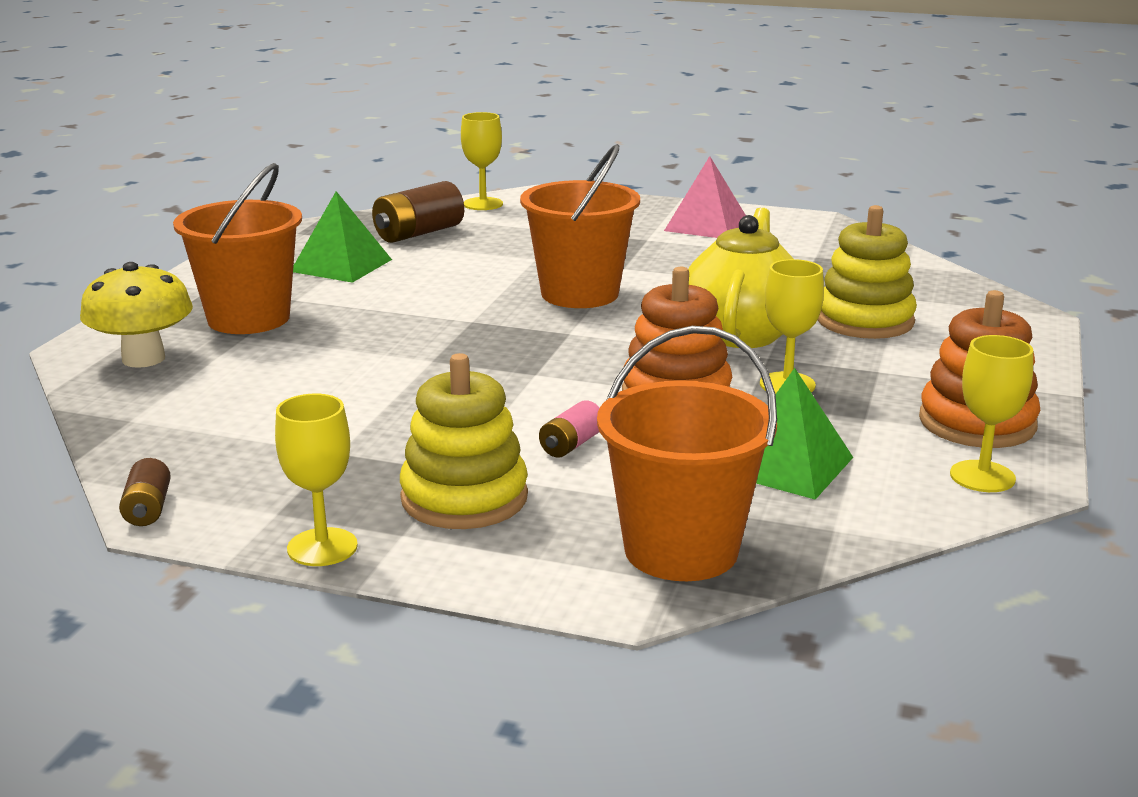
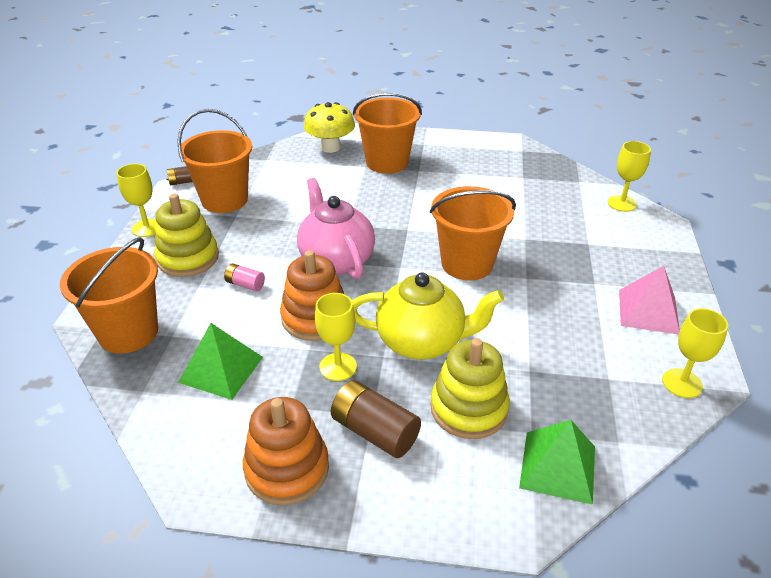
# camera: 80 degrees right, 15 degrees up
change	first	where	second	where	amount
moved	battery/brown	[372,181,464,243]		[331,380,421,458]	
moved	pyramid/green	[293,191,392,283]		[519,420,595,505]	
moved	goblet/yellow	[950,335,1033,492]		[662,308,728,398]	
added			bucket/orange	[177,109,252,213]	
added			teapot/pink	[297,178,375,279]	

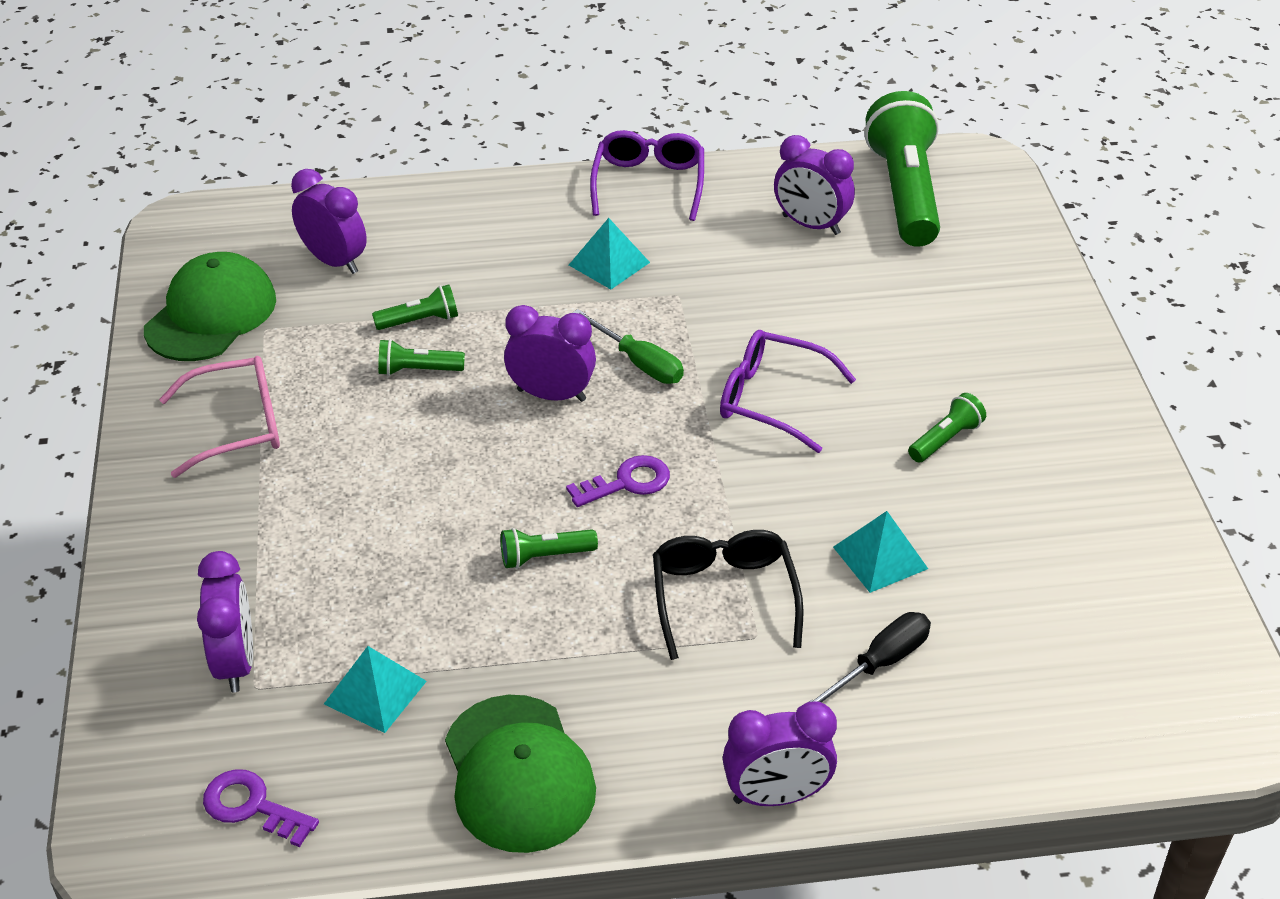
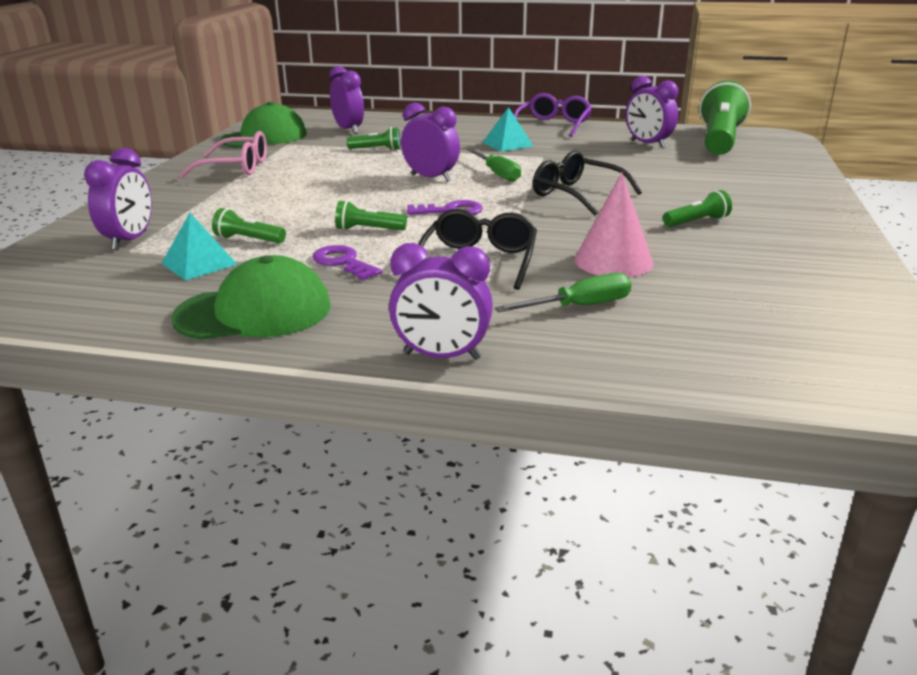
# camera: 20 degrees right, 15 degrees down
change	first	where	second	where	amount
recoloured	glasses/purple	[720,330,856,453]	glasses/black	[533,151,642,216]	
moved	flashlight/green	[378,339,465,376]		[212,208,286,243]	
replaced	pyramid/turquoise	[833,511,928,593]	cone/pink	[574,172,654,277]	
recoloured	screwdriver/black	[809,612,931,702]	screwdriver/green	[495,273,632,312]	
turned	cap/green	[445,695,596,853]		[171,255,330,340]	105 degrees counterclockwise
moved	key/purple	[203,769,319,847]		[312,245,382,280]	

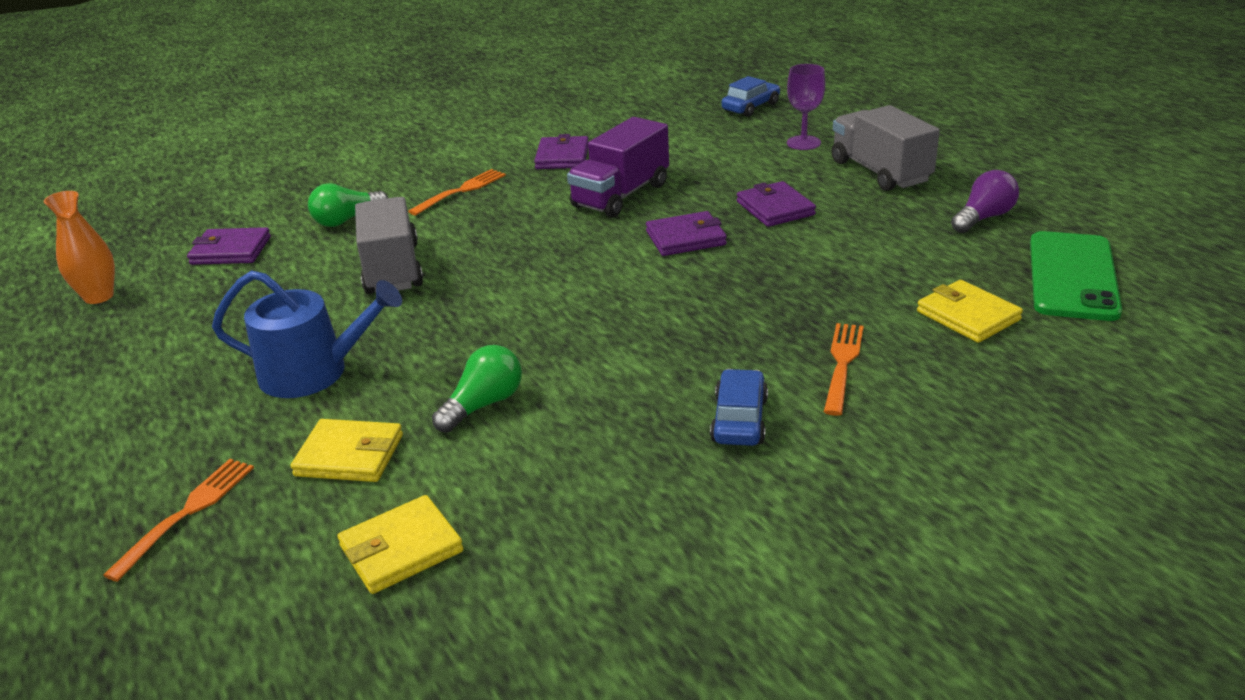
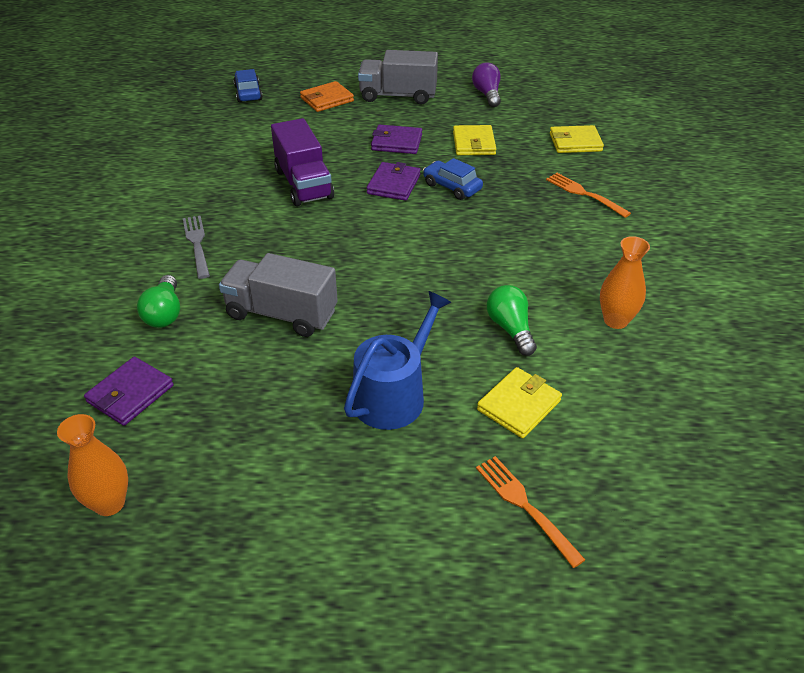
# camera: 60 degrees left, 10 degrees up
change	first	where	second	where	amount
replaced	goblet/purple	[787,64,825,150]	wallet/orange	[300,81,354,112]	
removed	wallet/purple	[534,134,589,169]			
recoloured	fork/orange	[408,169,506,216]	fork/grey	[183,215,210,279]	
removed	phone/green	[1030,231,1122,321]			
moved	car/blue	[710,369,768,446]		[423,158,483,200]	
moved	wallet/yellow	[337,495,464,594]		[453,125,496,155]	
added			vase/orange	[600,236,650,329]	

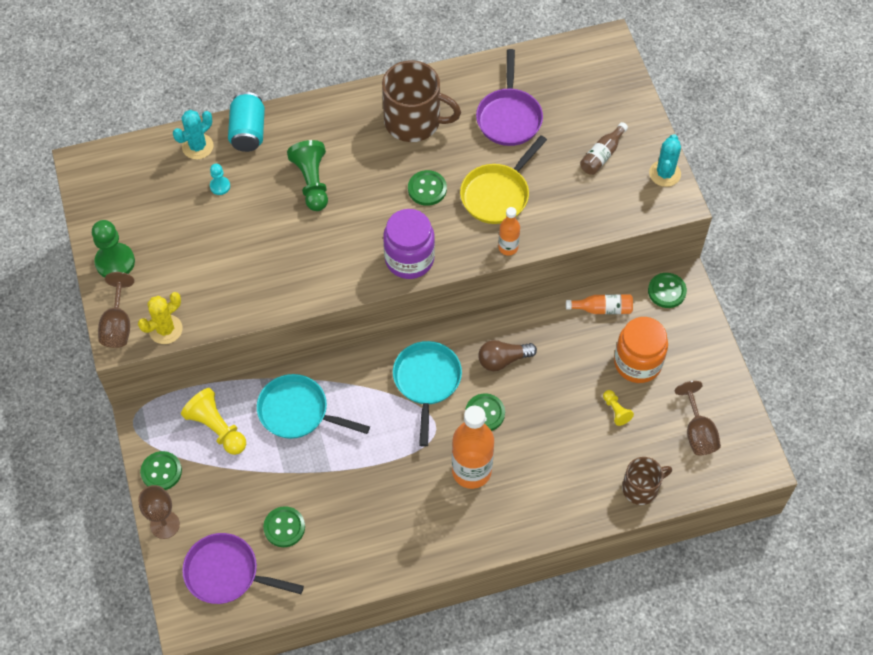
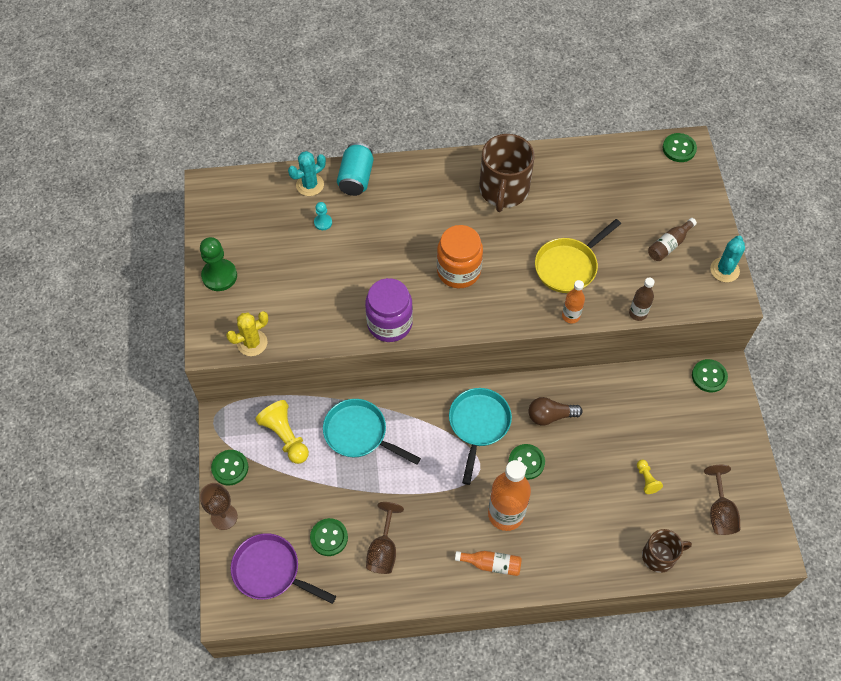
# camera: 10 degrees right, 0 degrees up
change	first	where	second	where	amount
removed	pan/purple	[476,49,543,146]			
turned	mug/brown	[382,60,461,142]		[479,134,535,212]	75 degrees clockwise
removed	pawn/green	[287,140,328,211]			
moved	button/green	[408,170,447,206]		[662,133,697,162]	
moved	jar/purple	[383,209,435,279]		[365,278,413,342]	
moved	goblet/brown	[98,272,134,348]		[366,502,404,574]	
moved	bottle/orange	[566,294,633,314]		[455,551,522,576]	
moved	jar/orange	[614,317,668,383]		[437,225,483,288]	
added			bottle/brown	[629,278,655,321]	

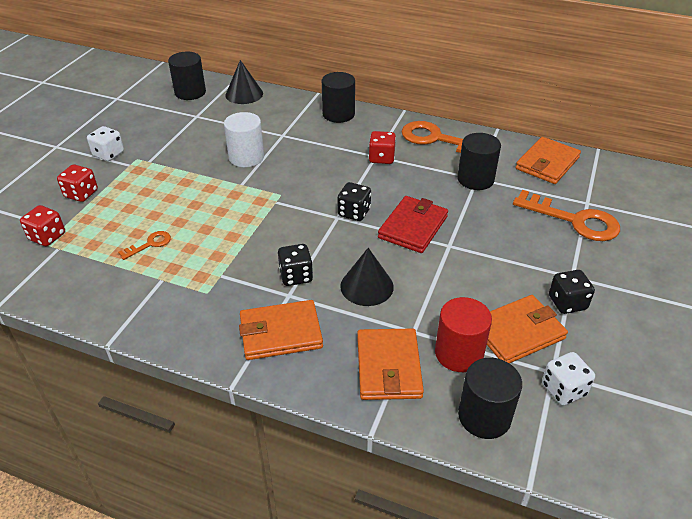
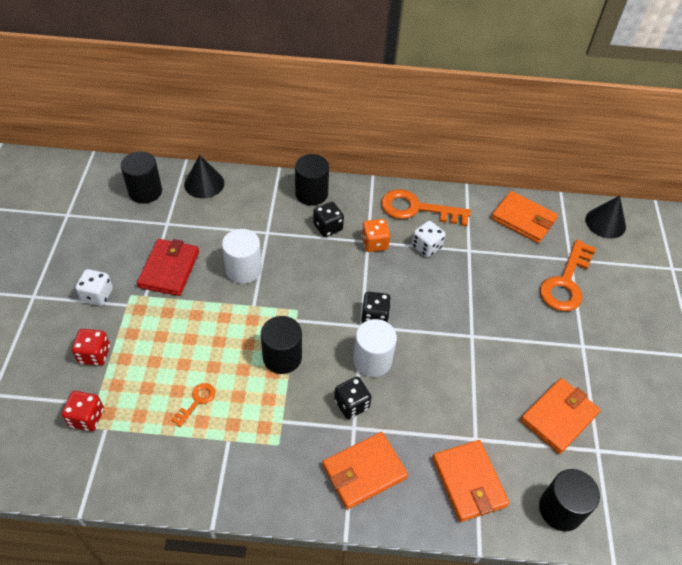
# camera: 20 degrees left, 10 degrees up
change	first	where	second	where	amount
recoloured	dice/red	[369,131,396,164]	dice/orange	[361,219,390,252]	
moved	cylinder/black	[457,133,501,190]		[261,316,302,374]	
turned	wallet/orange	[516,137,581,184]		[491,191,558,243]	75 degrees counterclockwise
turned	key/orange	[513,190,620,241]		[540,240,596,311]	105 degrees clockwise
moved	wallet/red	[378,196,448,253]		[137,239,199,296]	
moved	cone/black	[340,248,394,306]		[585,196,626,239]	
moved	dice/black	[549,270,595,314]		[313,202,344,237]	
removed	cylinder/red	[435,297,492,372]			
moved	dice/white	[542,352,595,406]		[412,221,445,257]	
added			cylinder/white	[353,319,397,377]	

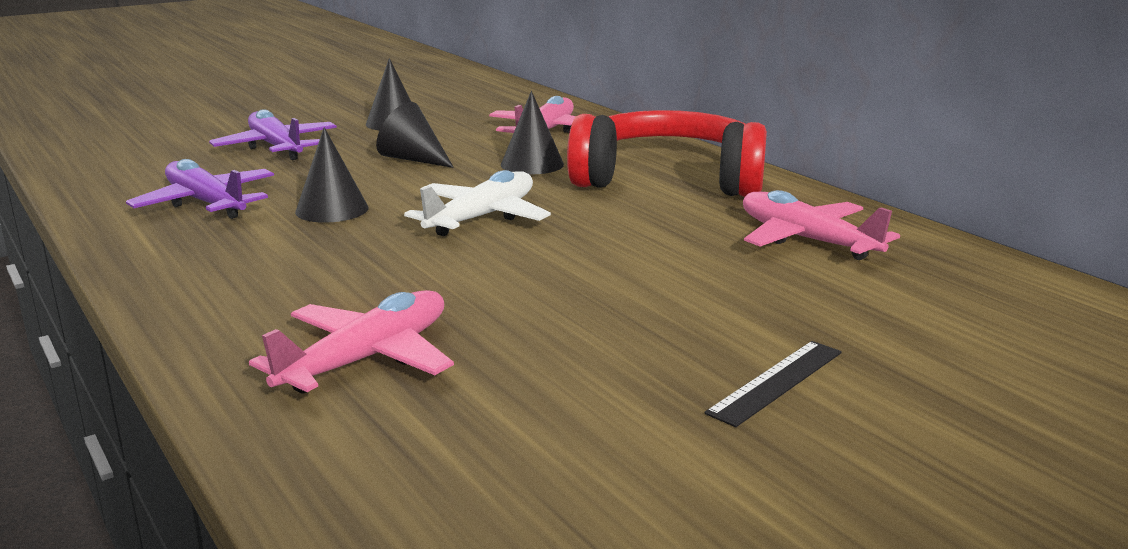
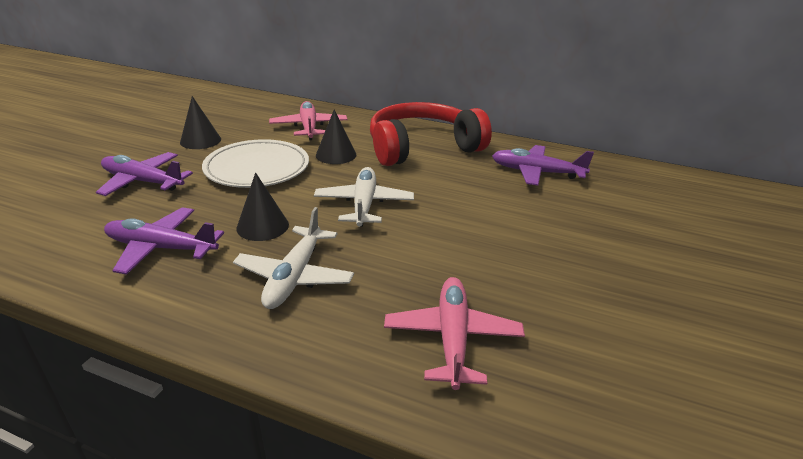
# camera: 35 degrees left, 10 degrees up
change	first	where	second	where	amount
replaced	cone/black	[376,102,454,168]	plate/white	[202,139,309,188]	
recoloured	plane/pink	[743,190,900,260]	plane/purple	[492,145,594,186]	
removed	ruler/black	[704,341,842,427]			
added			plane/white	[233,207,354,309]	

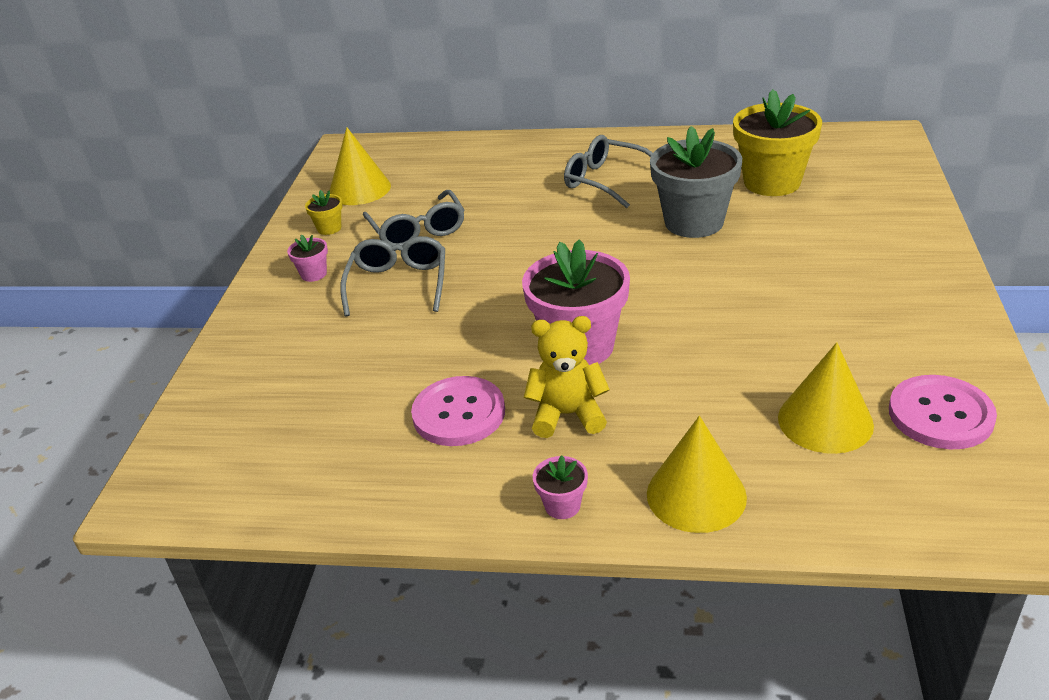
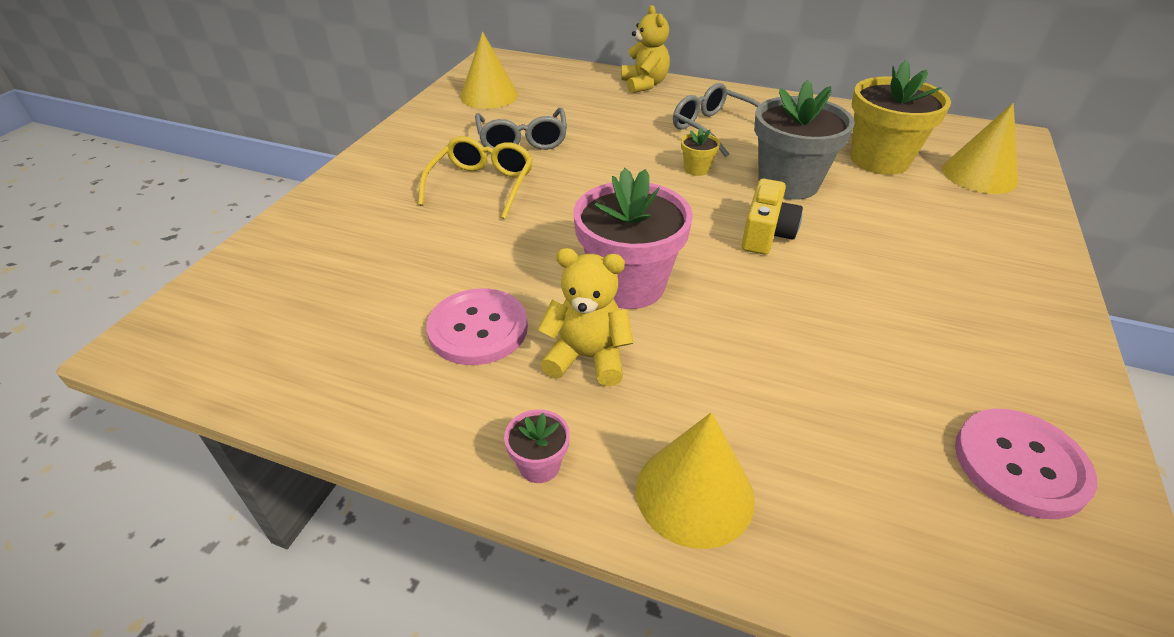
# camera: 10 degrees right, 5 degrees up
change	first	where	second	where	amount
moved	flower pot/yellow	[305,190,343,235]		[681,127,720,176]	
removed	flower pot/pink	[287,235,328,282]			
recoloured	glasses/grey	[340,236,445,316]	glasses/yellow	[418,136,533,219]	
moved	cone/yellow	[778,342,874,454]		[942,103,1018,194]	
added			teddy bear/yellow	[621,5,670,93]	
added			camera/yellow	[742,179,803,255]	

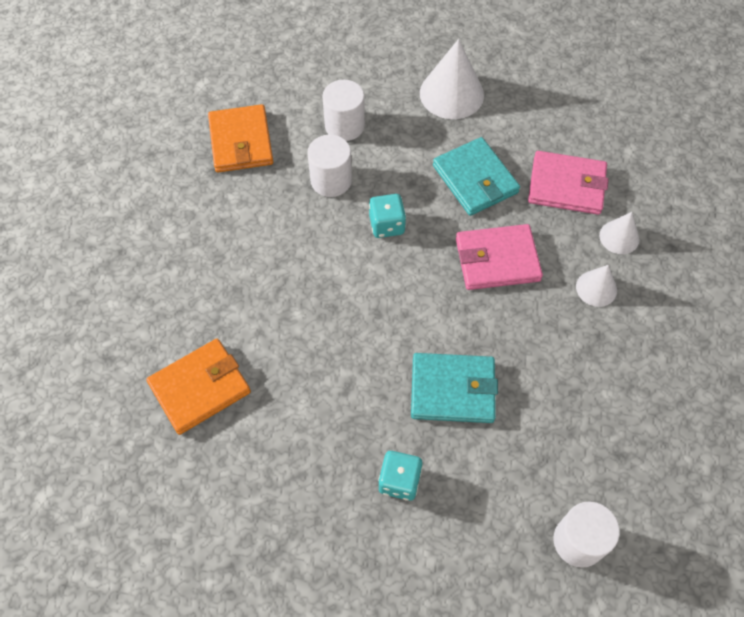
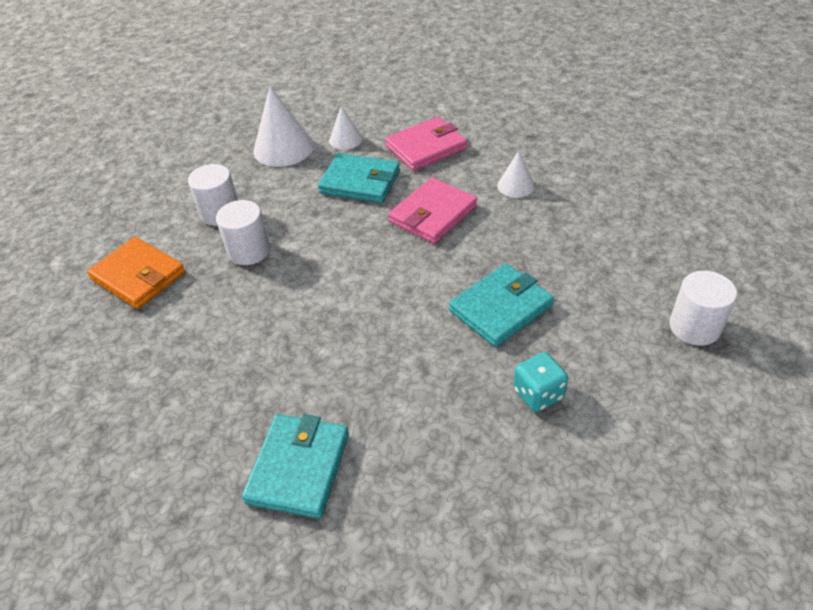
# camera: 40 degrees left, 15 degrees down
change	first	where	second	where	amount
removed	dice/turquoise	[369,194,406,238]			
moved	cone/white	[599,212,639,254]		[329,106,363,150]	
recoloured	wallet/orange	[146,339,251,435]	wallet/turquoise	[242,414,349,519]	

